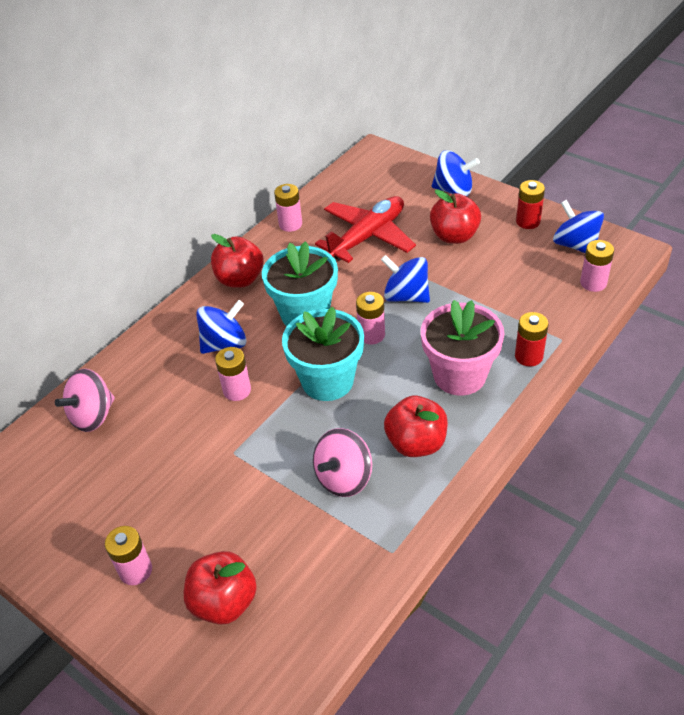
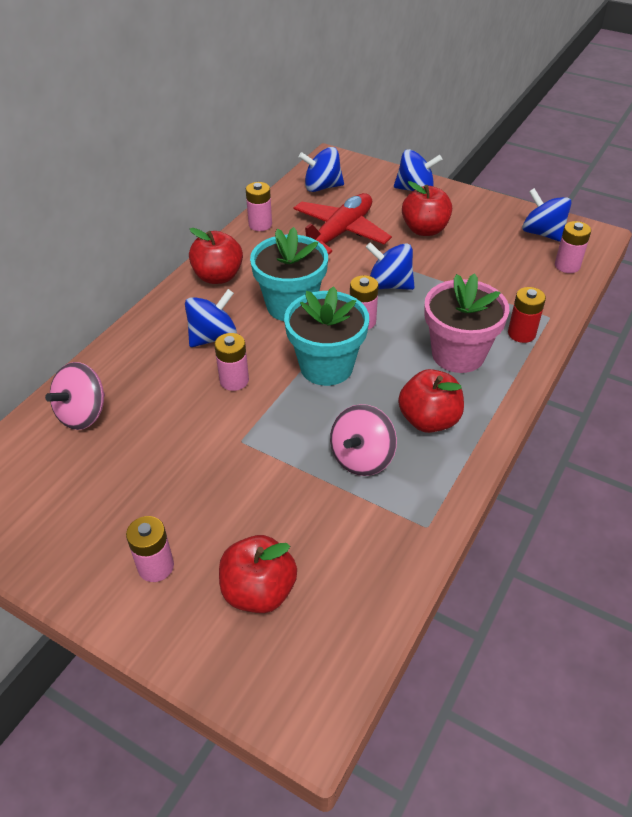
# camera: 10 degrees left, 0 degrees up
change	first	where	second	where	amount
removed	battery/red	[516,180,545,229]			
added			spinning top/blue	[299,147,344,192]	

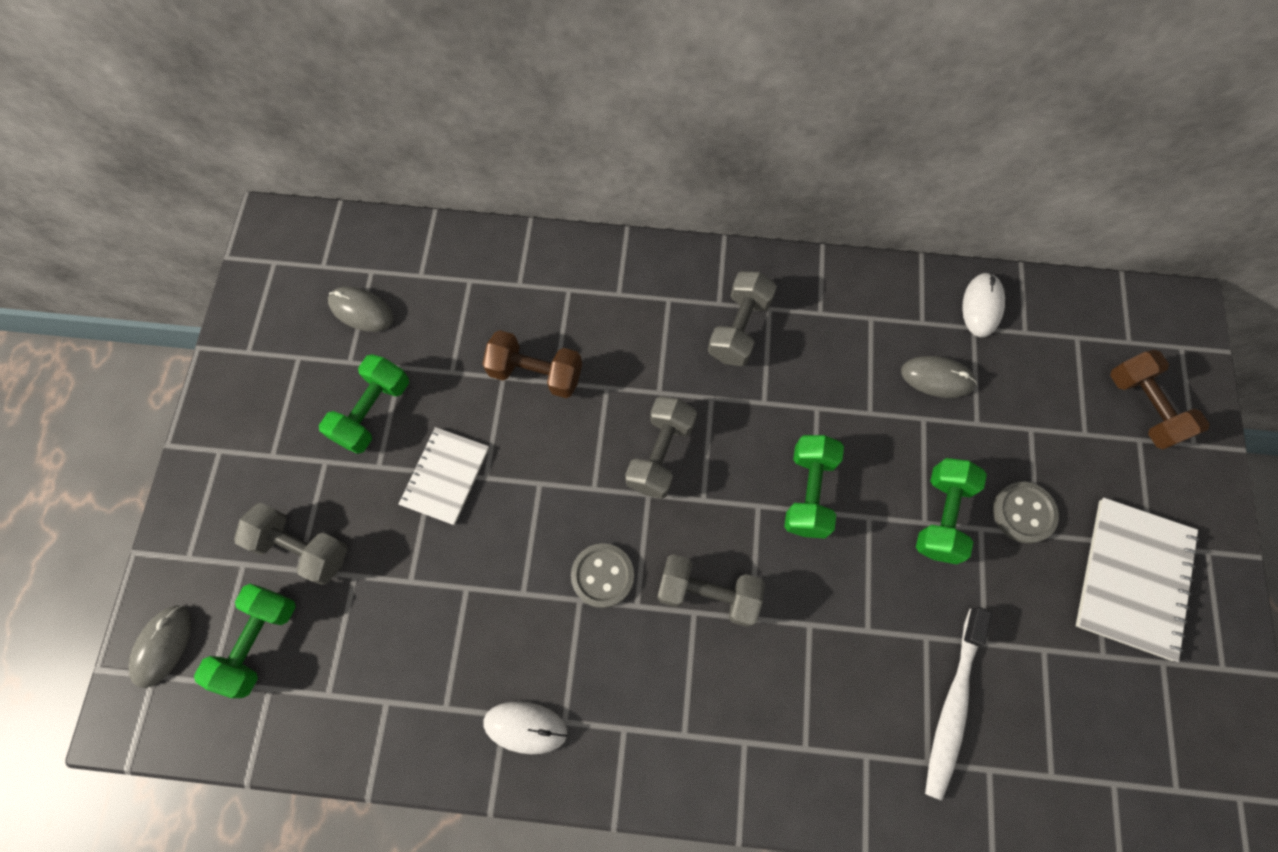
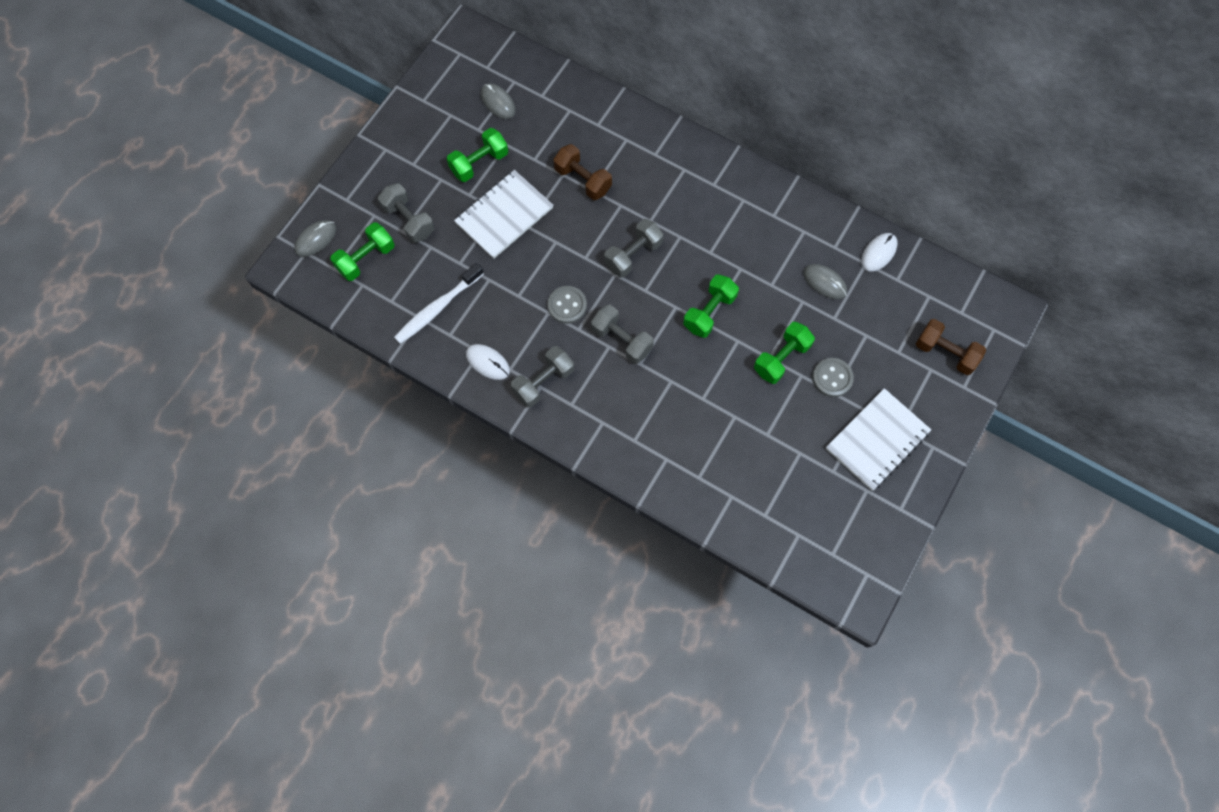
# camera: 25 degrees right, 0 degrees up
change	first	where	second	where	amount
moved	dumbbell/grey	[708,271,777,366]		[511,346,574,407]	
turned	dumbbell/brown	[1110,350,1210,449]		[916,319,986,375]	60 degrees counterclockwise
resized	notebook/white	[399,427,489,525]		[454,170,553,259]	x1.53
moved	toothbrush/white	[925,607,992,801]		[394,263,484,344]	

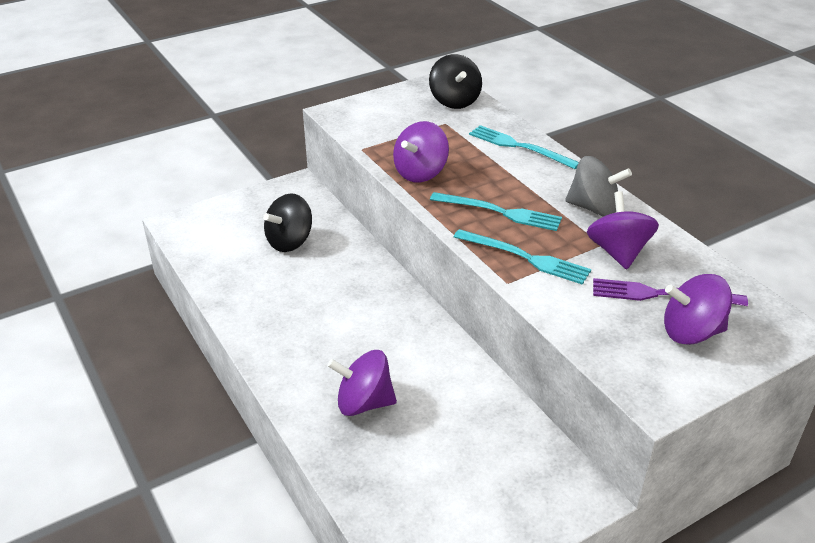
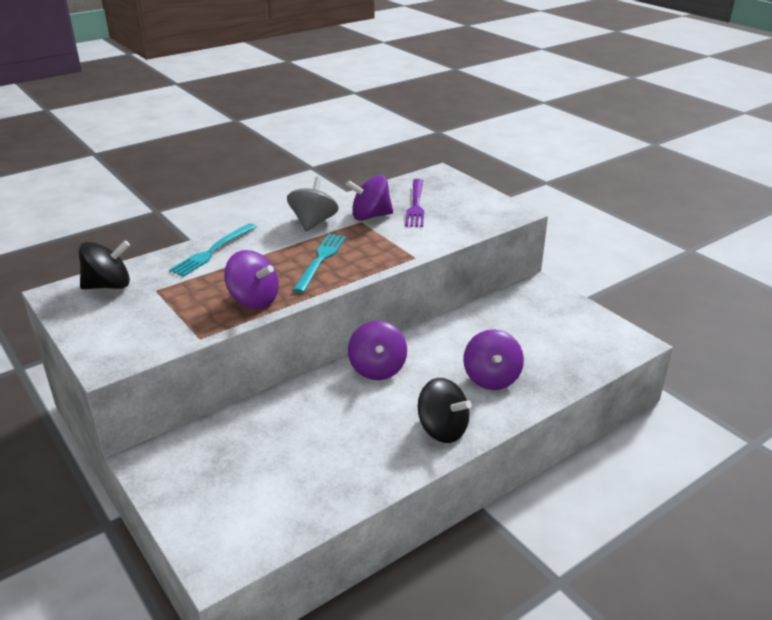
# camera: 95 degrees left, 5 degrees down
change	first	where	second	where	amount
moved	spinning top/black	[263,193,312,252]		[418,378,472,443]	
removed	fork/turquoise	[454,229,591,285]			
moved	spinning top/purple	[664,274,732,345]		[348,321,407,380]	

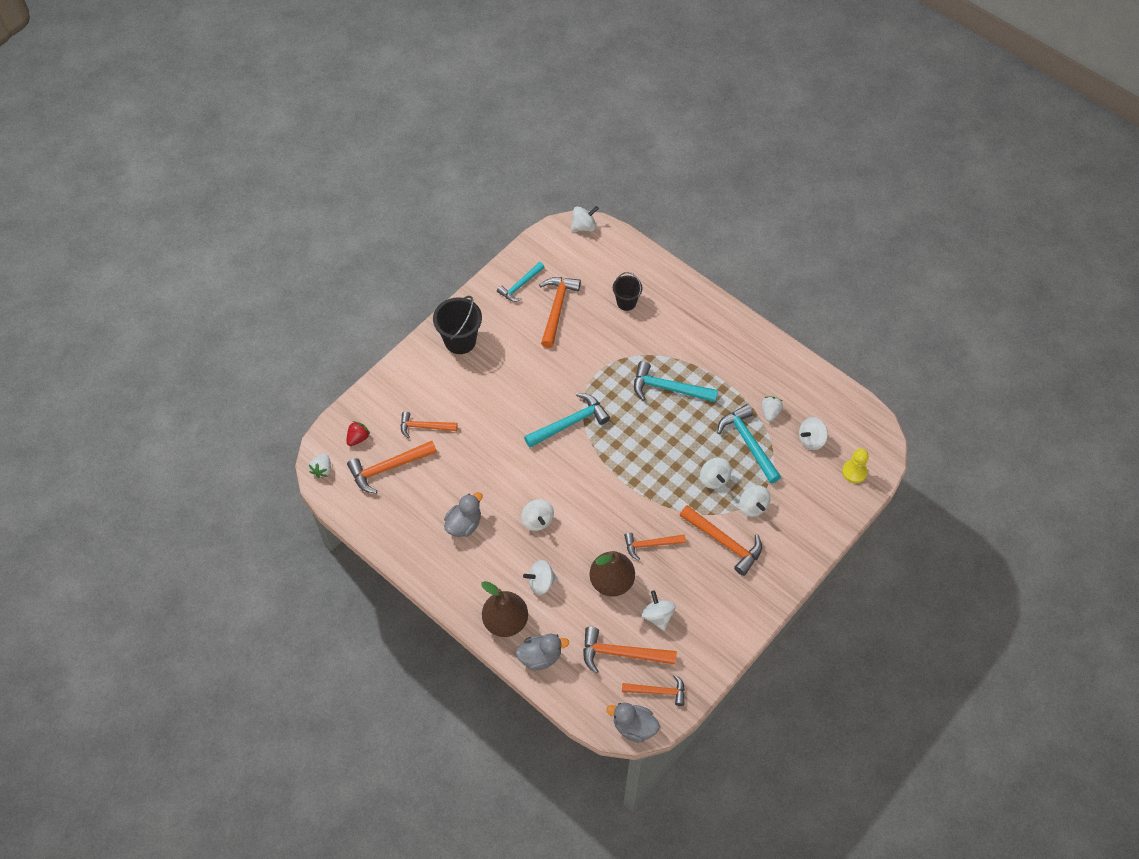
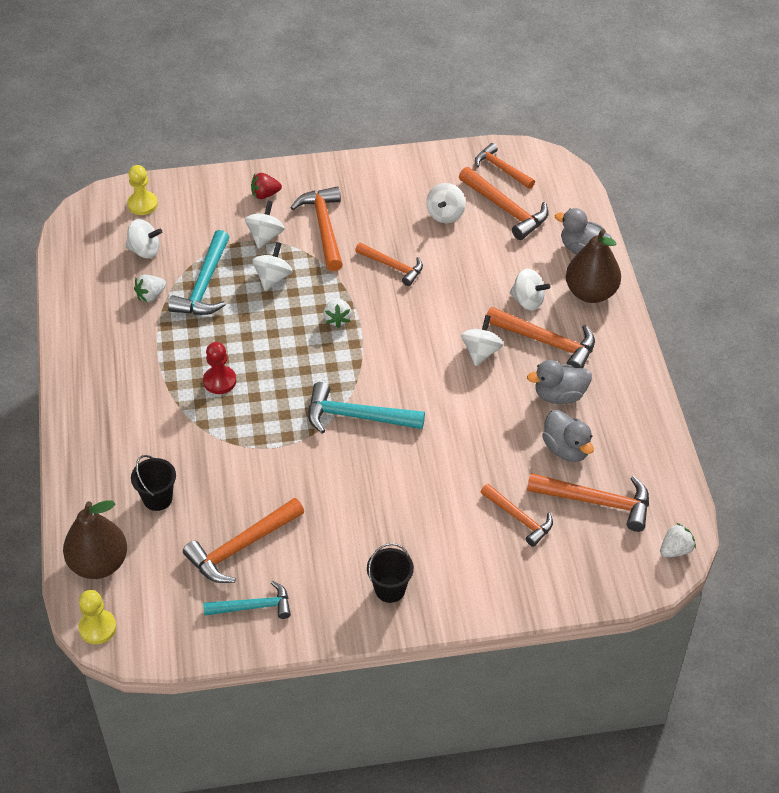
# camera: 140 degrees left, 10 degrees down
change	first	where	second	where	amount
replaced	spinning top/white	[571,206,599,231]	pawn/yellow	[78,590,117,644]	
resized	bucket/black	[433,296,482,354]		[367,543,414,603]	x0.63
replaced	hammer/turquoise	[634,361,718,402]	pawn/red	[203,342,236,394]	
moved	strawberry/red	[346,421,370,446]		[251,173,282,199]	
moved	pear/brown	[589,551,635,597]		[63,500,127,579]	
moved	duck/grey	[606,703,660,743]		[542,410,594,462]	
added			strawberry/white	[323,298,352,328]	
added			hammer/orange	[487,307,595,368]	

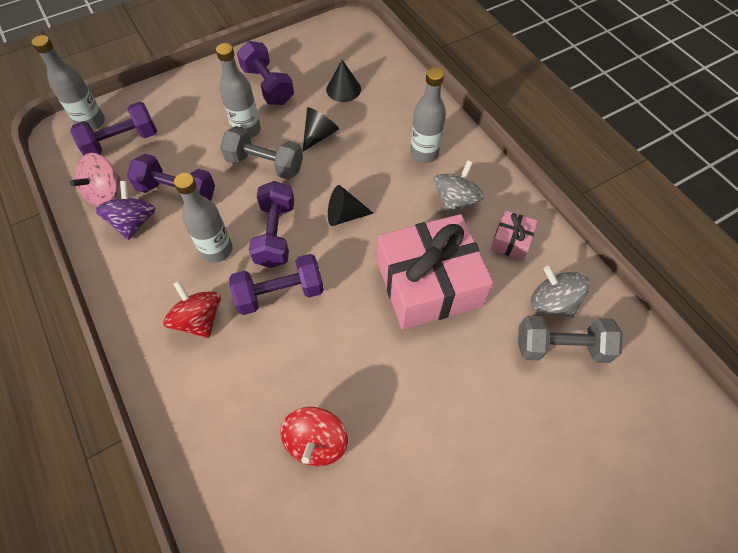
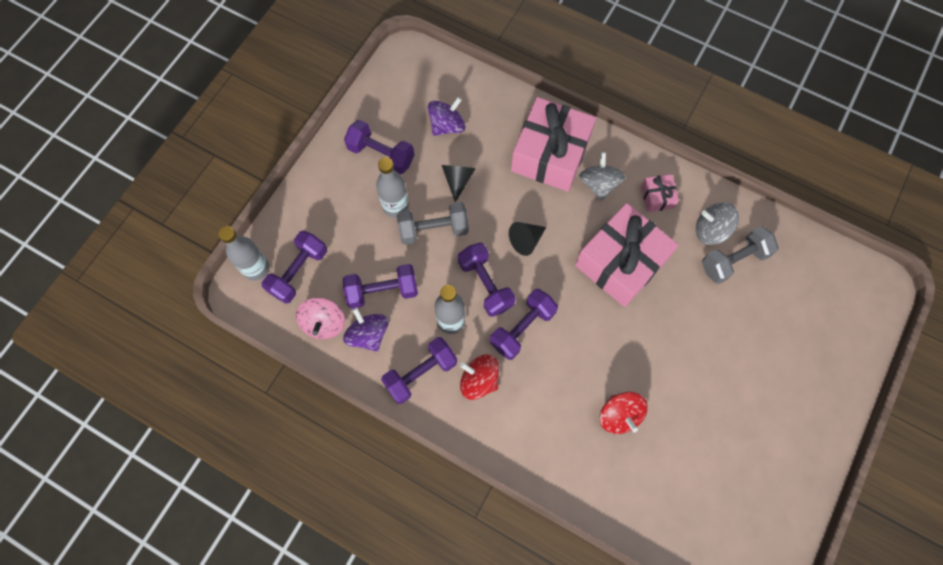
# camera: 30 degrees left, 10 degrees up
change	first	where	second	where	amount
replaced	cone/black	[326,60,361,102]	spinning top/purple	[428,97,465,136]	
replaced	bottle/grey	[410,68,446,163]	gift/pink	[511,97,596,192]	
added			dumbbell/purple	[381,337,457,404]	

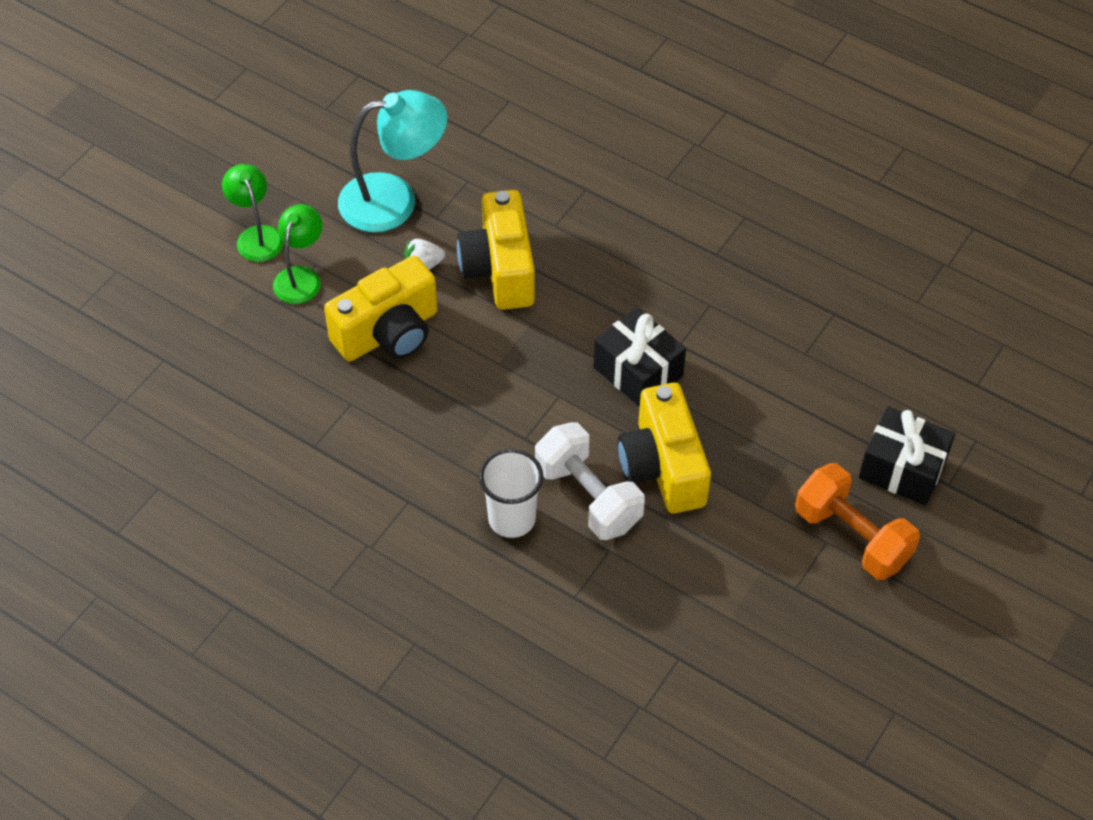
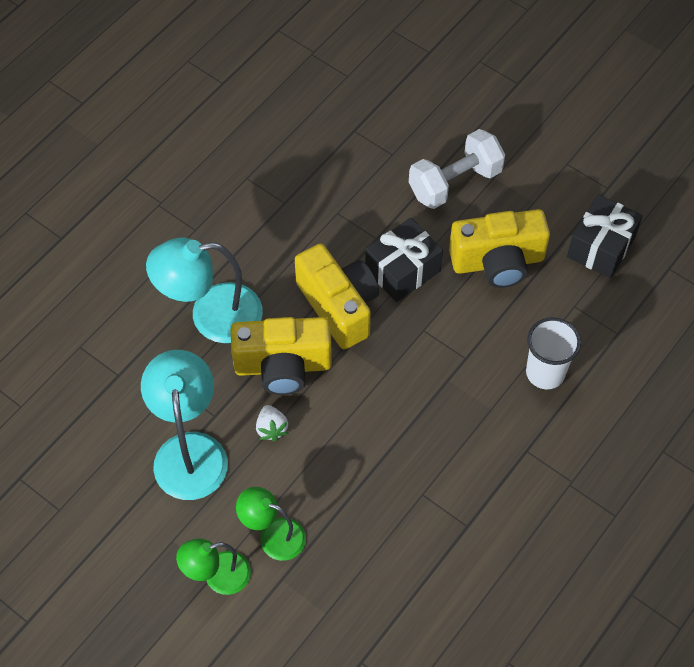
# camera: 85 degrees left, 5 degrees up
change	first	where	second	where	amount
moved	camera/yellow	[324,256,437,361]		[295,244,379,349]	
moved	gift/black	[858,406,955,505]		[567,194,643,278]	
moved	dumbbell/white	[535,422,645,540]		[409,129,505,209]	
removed	dumbbell/orange	[795,463,920,580]			
added			lamp/turquoise	[146,238,263,343]	

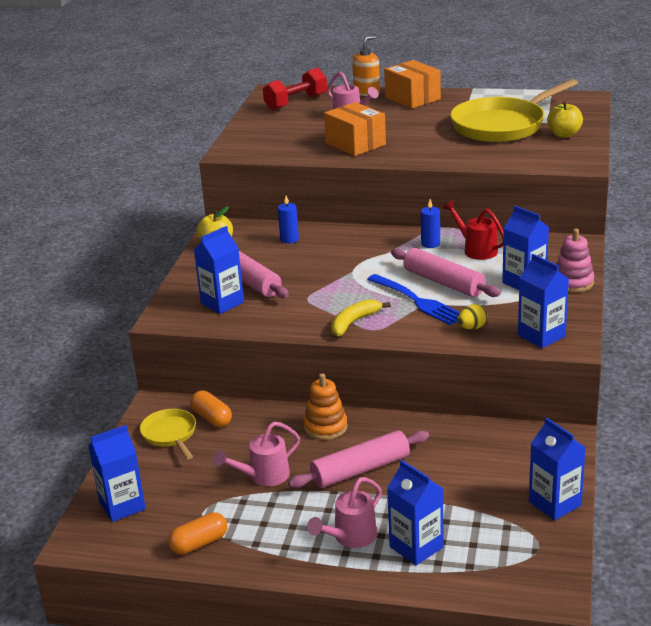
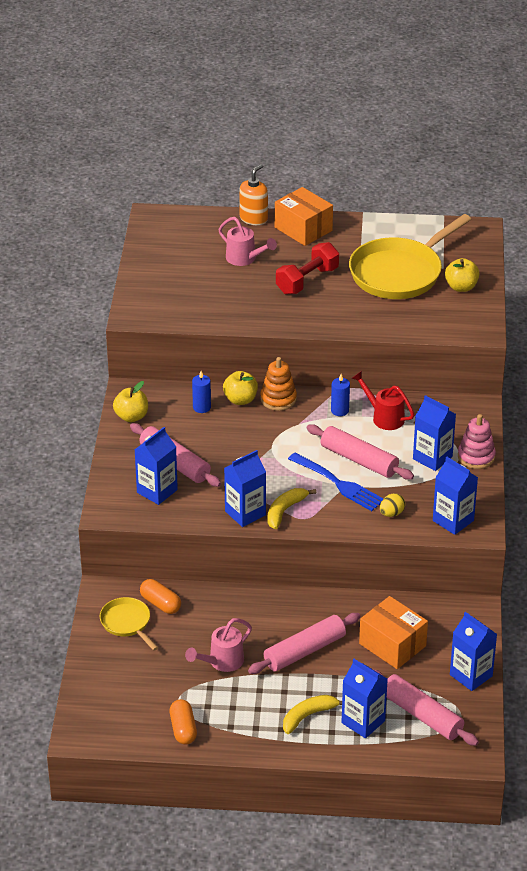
# camera: 10 degrees left, 10 degrees up
change	first	where	second	where	amount
moved	dumbbell/red	[263,68,327,110]		[276,242,339,294]	
moved	box/orange	[324,102,386,156]		[359,596,428,669]	
moved	stacking toy/orange	[303,373,347,440]		[260,357,297,411]	
moved	carton/blue	[88,425,146,522]		[224,450,266,527]	
replaced	watering can/pink	[307,477,382,548]	banana/yellow	[283,695,342,734]	
turned	capsule/orange	[168,512,227,555]		[169,699,197,744]	60 degrees counterclockwise
added			apple/yellow	[223,371,258,405]	
added			rolling pin/pink	[374,670,479,746]	

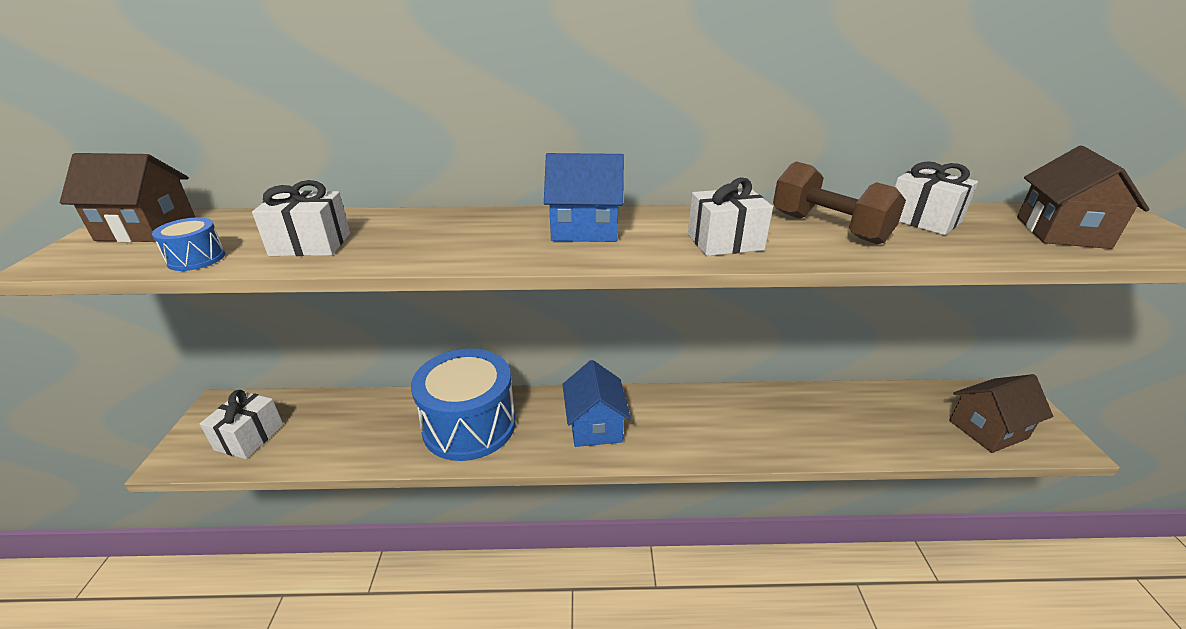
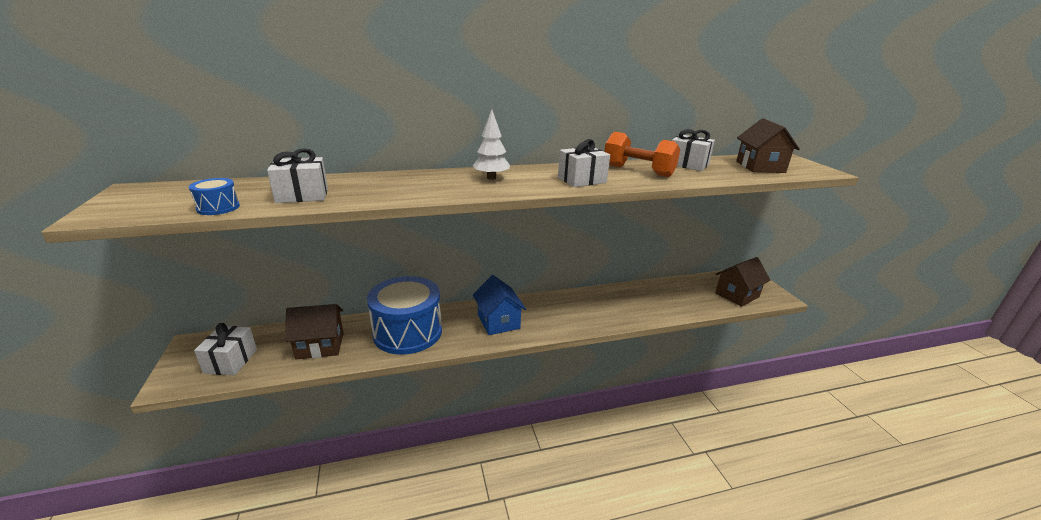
# camera: 15 degrees left, 5 degrees down
change	first	where	second	where	amount
moved	house/brown	[60,153,195,242]		[285,304,343,360]	
replaced	house/blue	[544,153,624,242]	tree/white	[473,110,510,180]	
recoloured	dumbbell/brown	[773,161,906,244]	dumbbell/orange	[604,132,680,177]	

